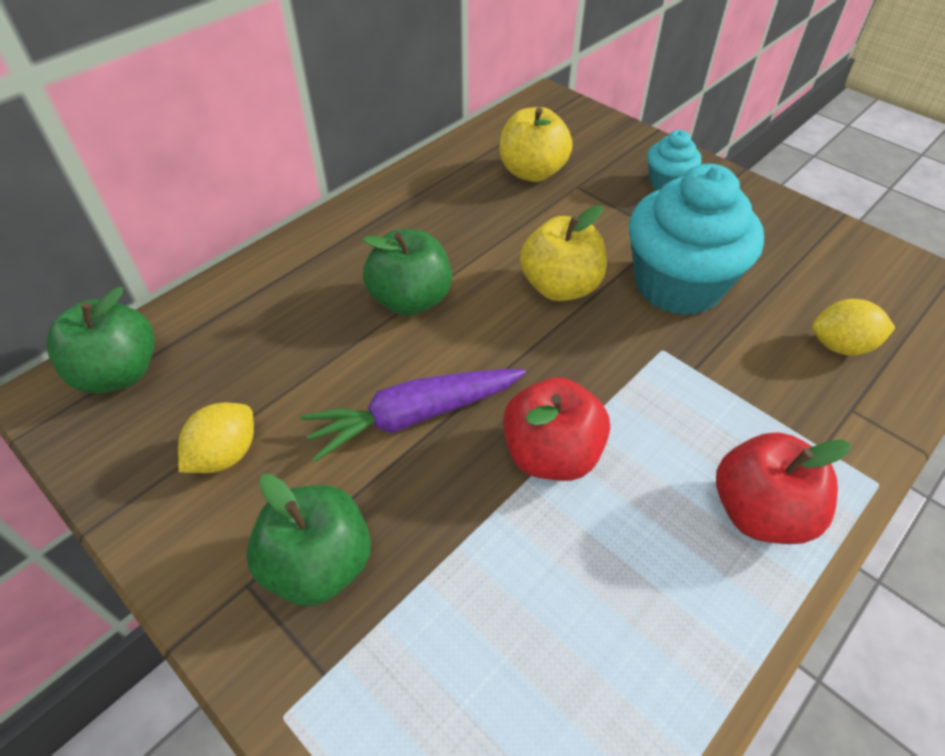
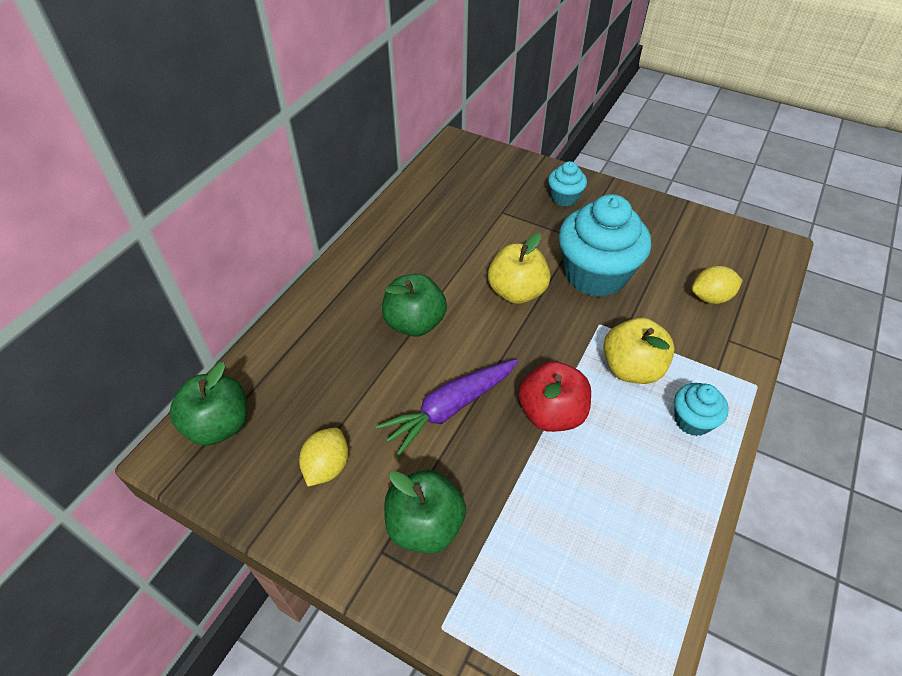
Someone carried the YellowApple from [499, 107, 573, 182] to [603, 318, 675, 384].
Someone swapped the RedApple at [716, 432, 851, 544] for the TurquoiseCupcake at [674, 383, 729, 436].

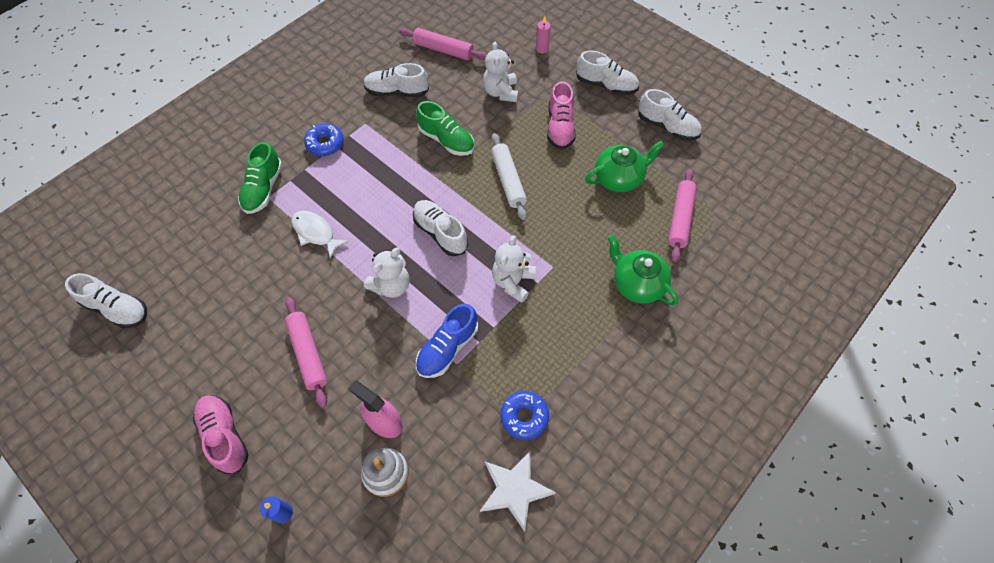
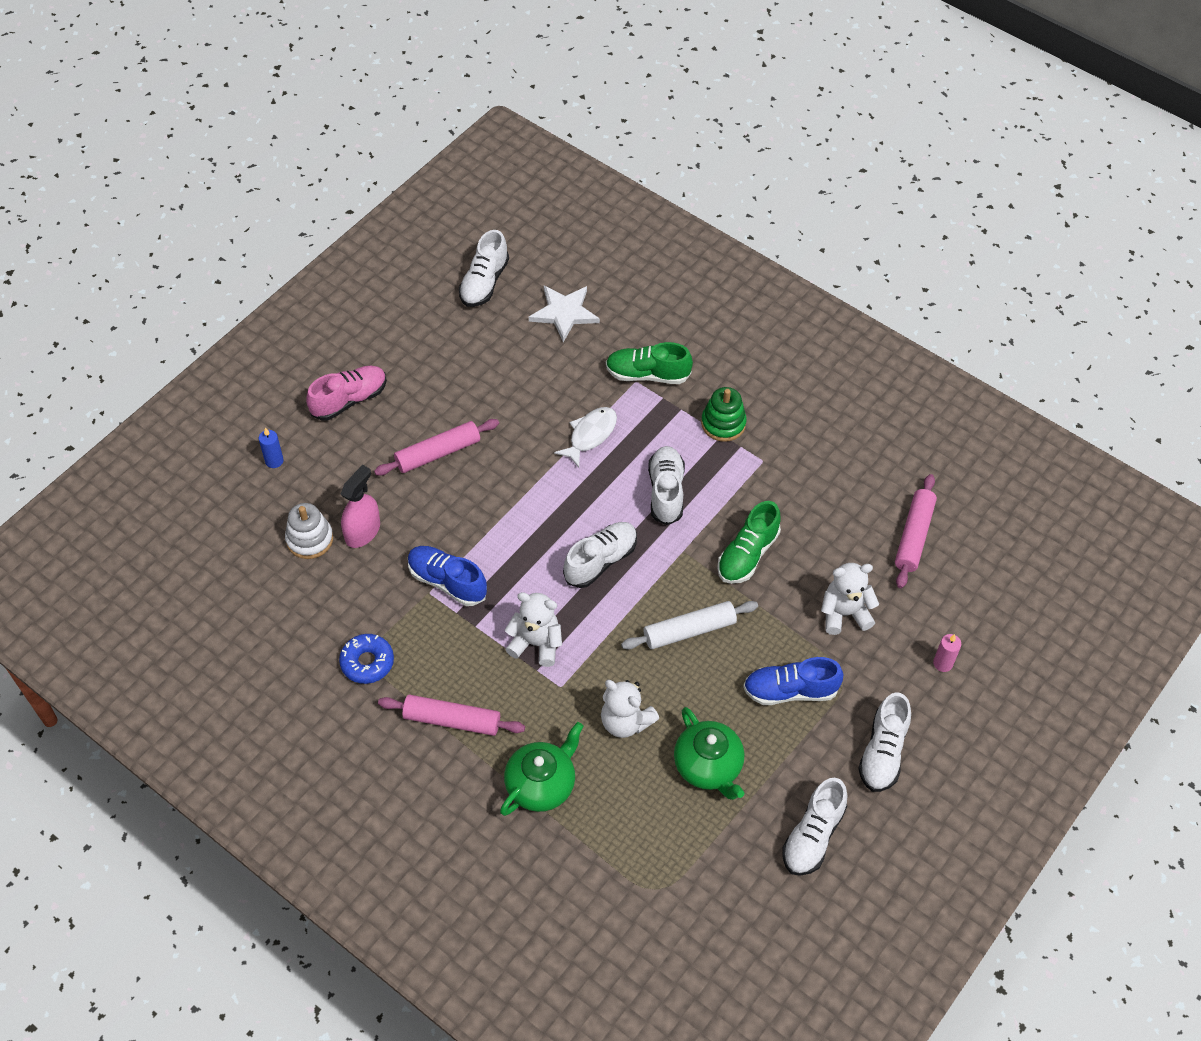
Someone carried the WhiteShoe from [364, 63, 429, 97] to [648, 446, 685, 525].
Someone carried the WhiteTeddyBear from [364, 247, 410, 298] to [601, 680, 659, 738].
Someone carried the WhiteStar from [480, 452, 556, 532] to [529, 286, 600, 342].
Someone carried the PinkRollingPin from [668, 169, 697, 262] to [378, 695, 525, 736].
Someone swapped the BlueDonut at [304, 123, 344, 156] for the GreenStackingToy at [701, 387, 747, 442].
Someone repainted the PinkShoe at [547, 81, 576, 150], which became the BlueShoe at [743, 657, 843, 705].

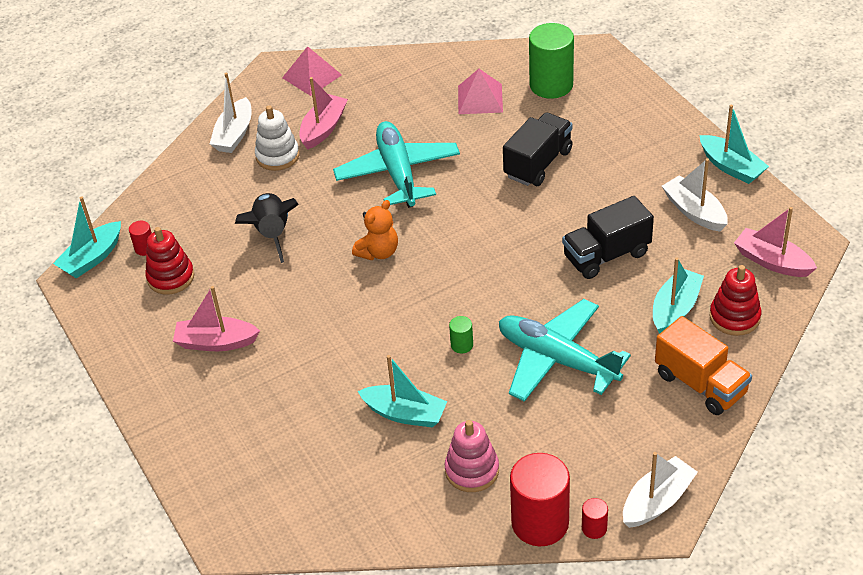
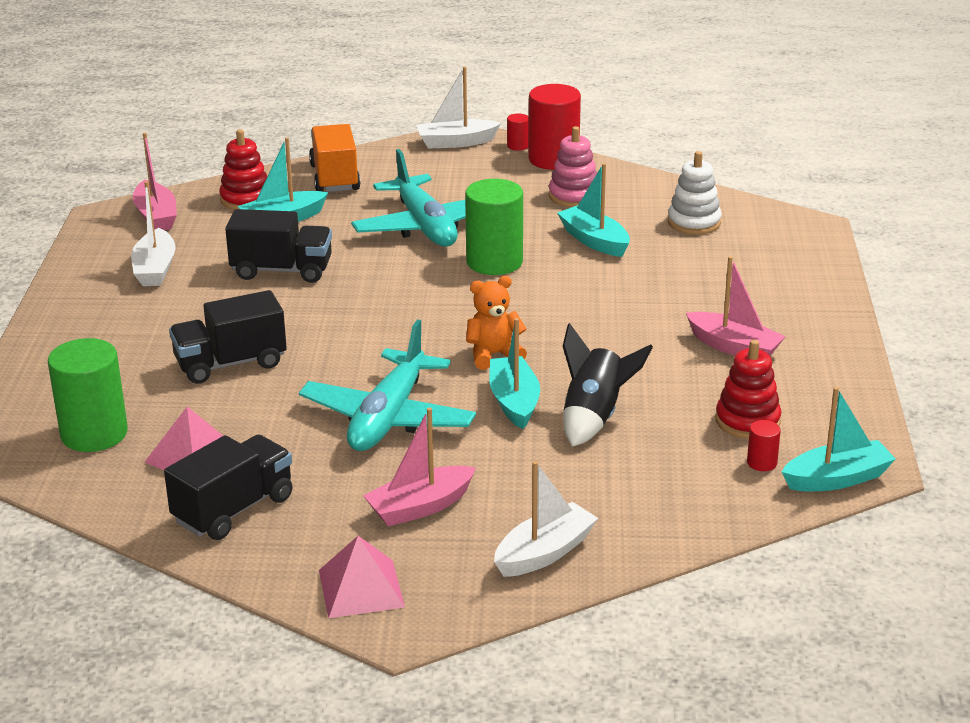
Someone put down the BlackTruck at [164, 434, 293, 540].
Someone carried the WhiteStackingToy from [255, 105, 300, 171] to [668, 151, 722, 235].
Someone carried the TurquoiseBoat from [700, 105, 769, 184] to [489, 318, 540, 429].
Someone scaled the GreenCylinder at [449, 316, 473, 354] by 2.27.

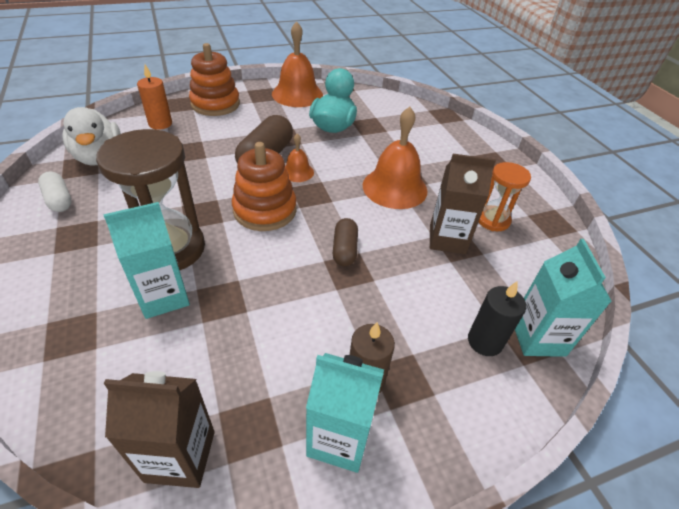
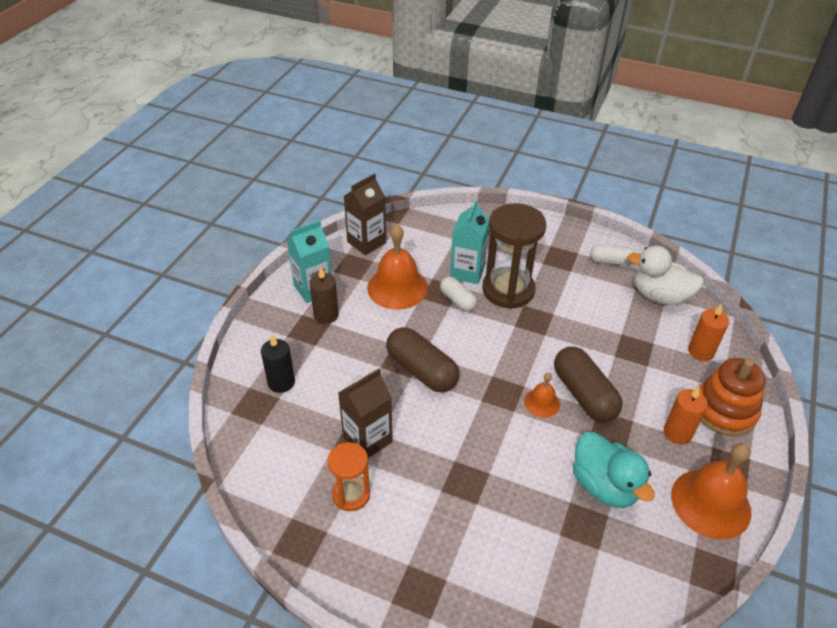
Someone took away the OrangeStackingToy at [232, 142, 296, 231].
Someone took away the TurquoiseCarton at [515, 239, 612, 357].
Someone put down the WhiteCapsule at [440, 277, 477, 311].
Someone put down the OrangeCandle at [664, 387, 708, 445].
Someone carried the OrangeBell from [363, 107, 428, 209] to [367, 224, 428, 310].
Someone scaled the BrownCapsule at [333, 218, 358, 266] by 1.71.

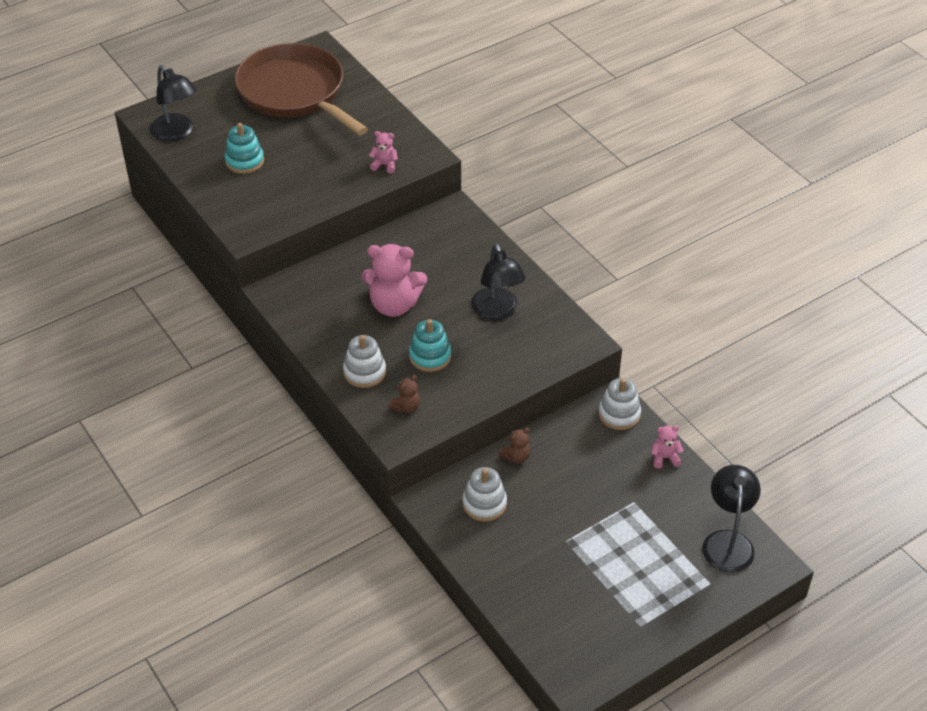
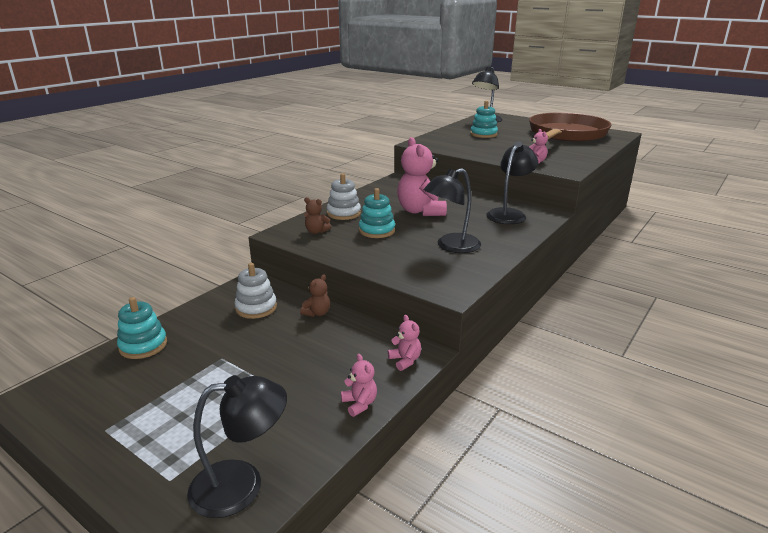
Someone put down the TurquoiseStackingToy at [117, 297, 167, 359].
Someone put down the BlackLamp at [486, 142, 538, 224].
Someone swapped the WhiteStackingToy at [598, 378, 641, 430] for the PinkTeddyBear at [388, 315, 421, 371].
Someone rotated the BrownTeddyBear at [499, 428, 530, 463] by 90 degrees counterclockwise.

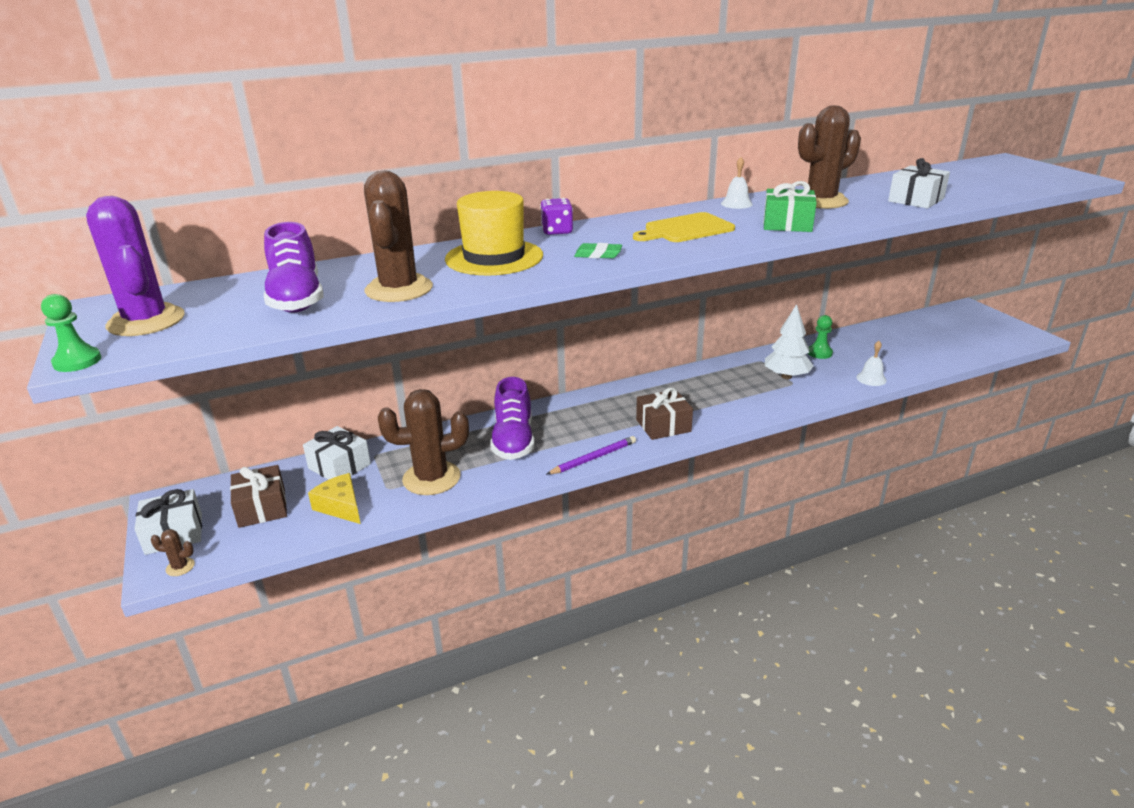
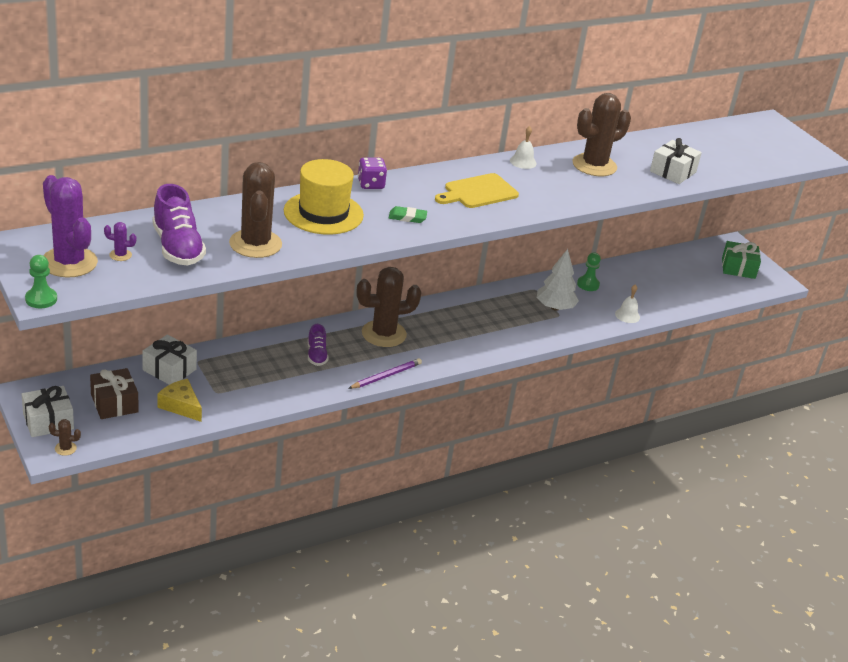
Someone took away the BrownGift at [636, 387, 693, 440].
Someone put down the PurpleCactus at [104, 222, 136, 261].
Someone carried the BrownCactus from [378, 389, 469, 495] to [357, 267, 422, 347].
Someone carried the GreenGift from [763, 181, 817, 232] to [722, 241, 761, 279].
Someone scaled the PurpleShoe at [490, 377, 535, 460] by 0.56.

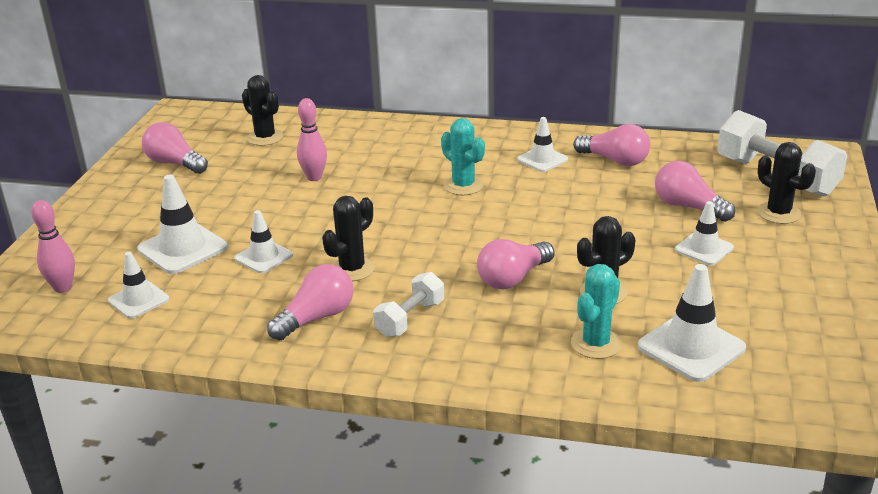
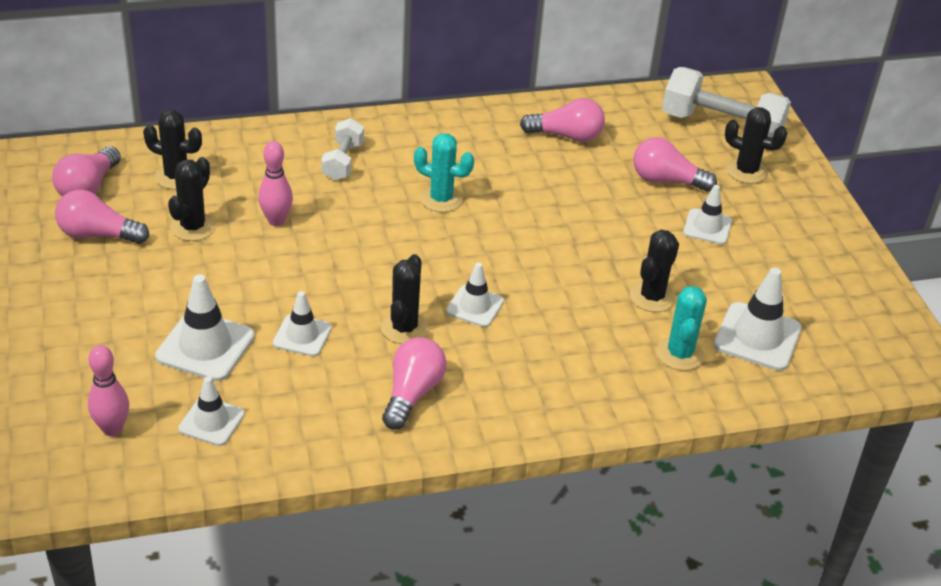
Someone put down the BlackCactus at [168, 157, 216, 241].
Someone carried the WhiteDumbbell from [373, 272, 444, 337] to [321, 118, 364, 181].
Someone carried the PinkLightBulb from [477, 239, 555, 290] to [52, 146, 121, 196].
Someone carried the WhiteTrafficCone from [517, 117, 568, 172] to [446, 263, 504, 327].

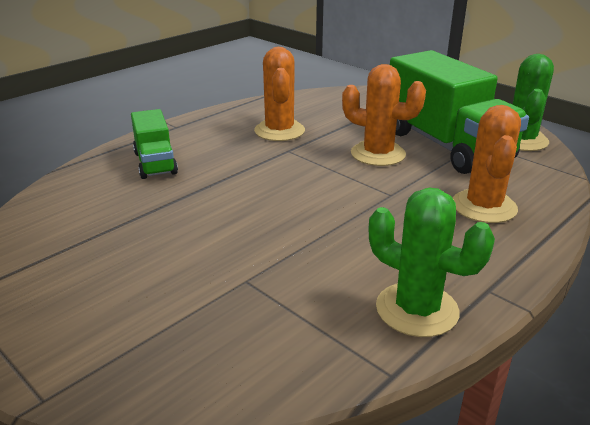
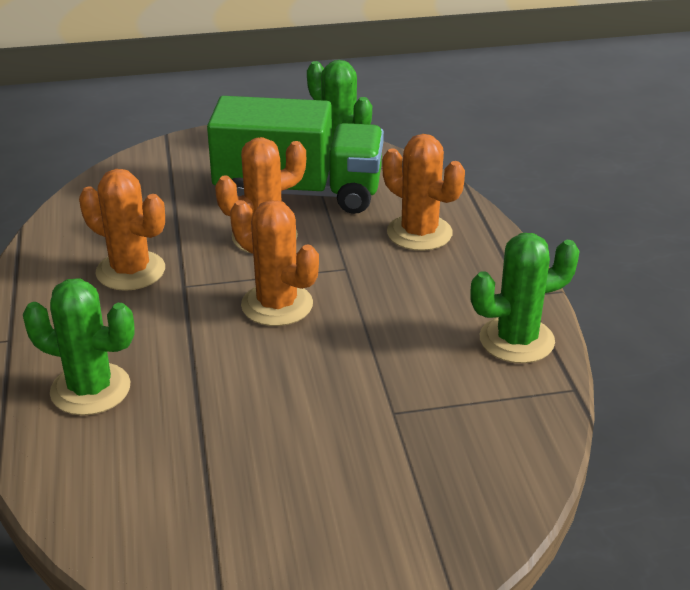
Someone put down the OrangeCactus at [230, 200, 319, 326].
Someone swapped the GreenTruck at [131, 109, 178, 179] for the GreenCactus at [23, 278, 135, 415].

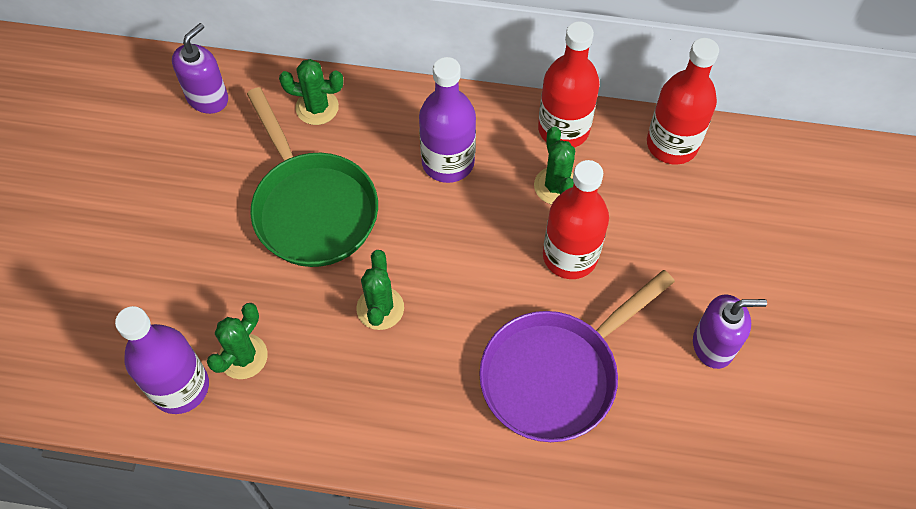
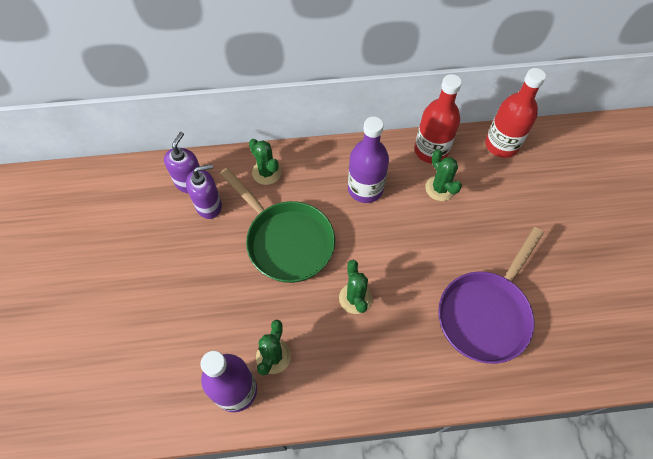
Someone took away the RedBottle at [543, 160, 609, 279].
Someone carried the PurpleSoapDispenser from [693, 294, 767, 369] to [186, 164, 222, 219].
Someone rotated the GreenCactus at [279, 59, 343, 125] by 60 degrees clockwise.

